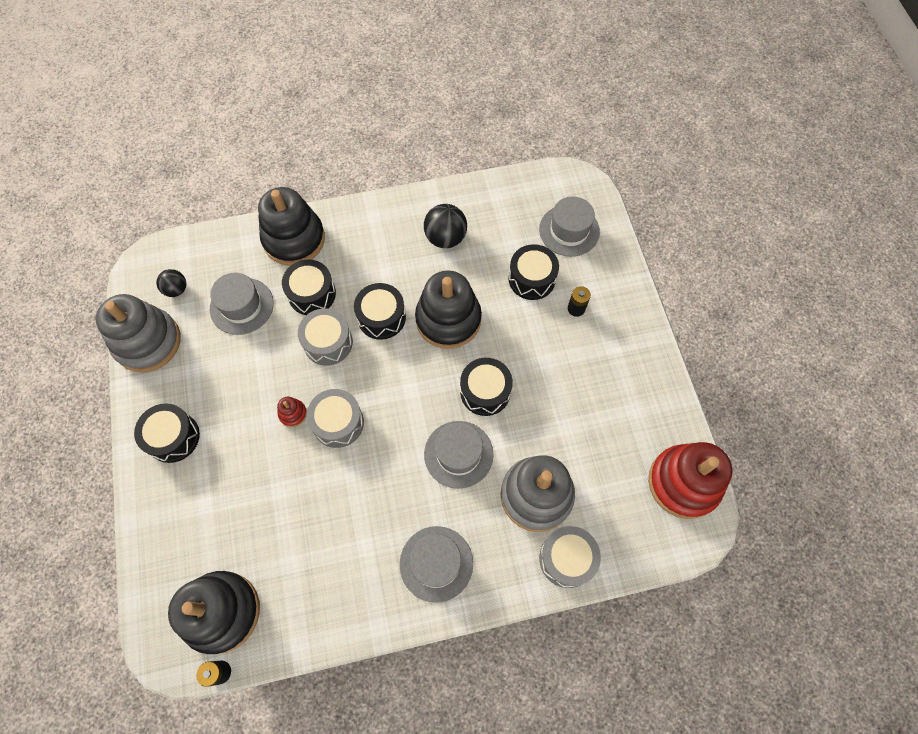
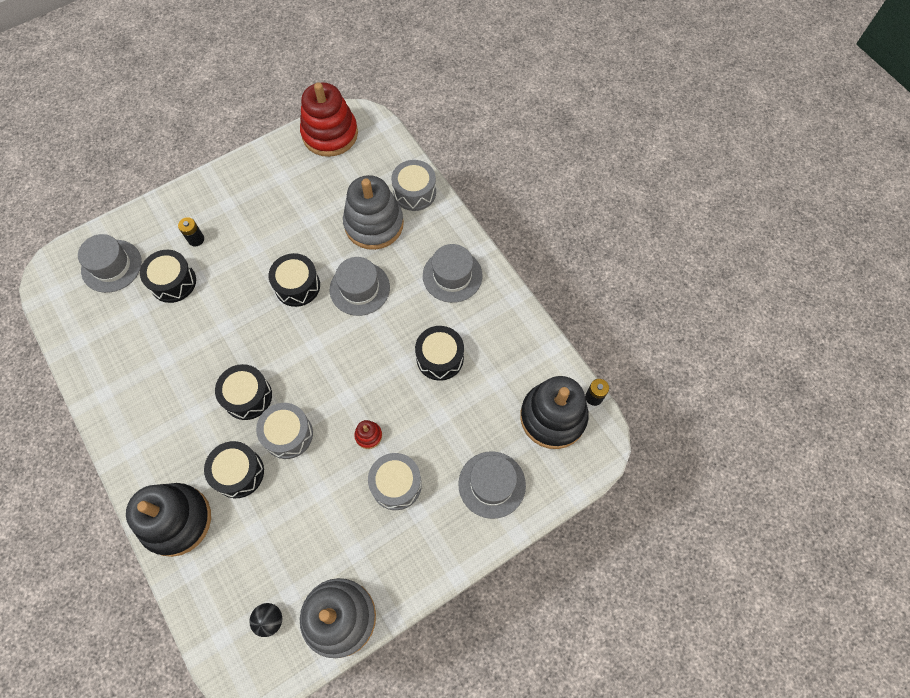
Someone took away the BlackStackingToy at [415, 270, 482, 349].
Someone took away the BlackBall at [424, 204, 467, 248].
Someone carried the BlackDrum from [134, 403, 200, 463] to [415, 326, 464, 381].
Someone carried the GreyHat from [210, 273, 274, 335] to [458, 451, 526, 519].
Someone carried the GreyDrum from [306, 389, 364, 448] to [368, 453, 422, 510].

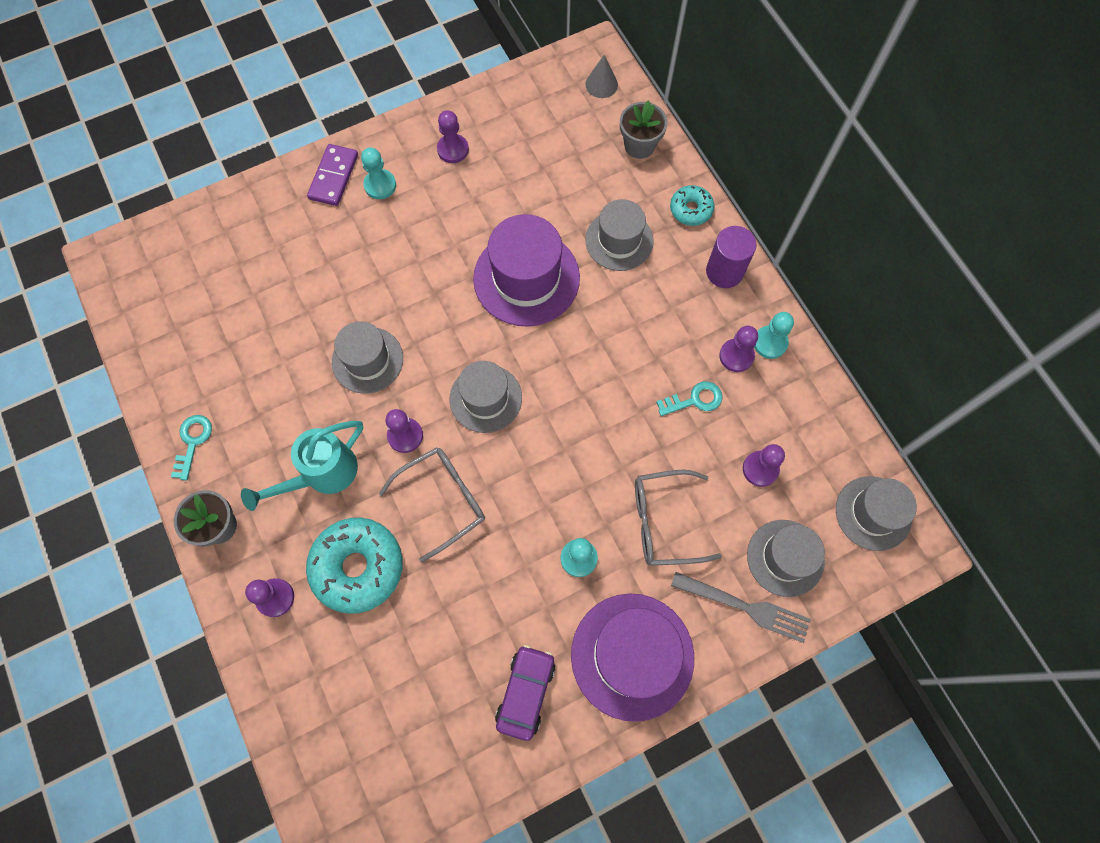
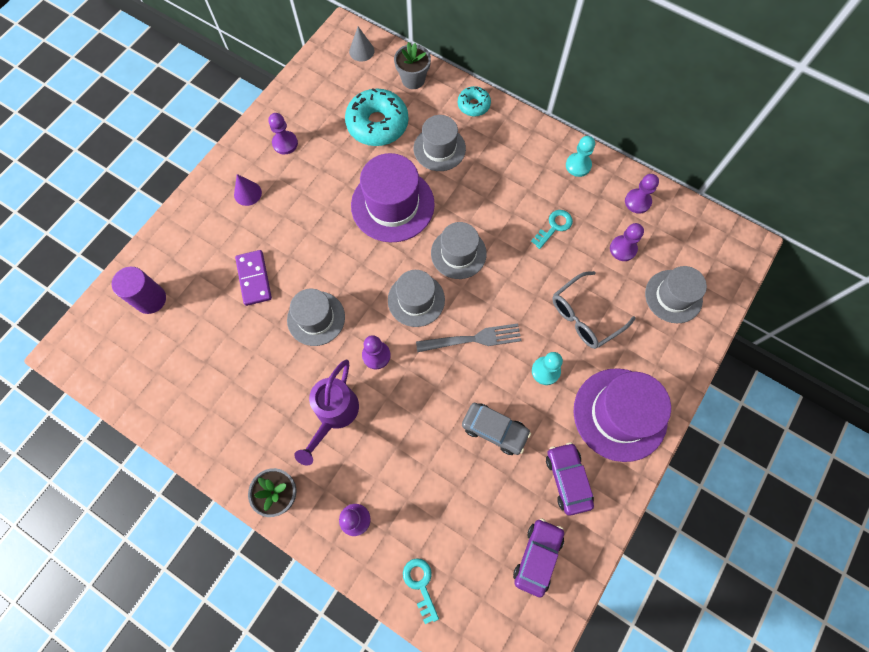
Someone took away the GreyGlasses at [379, 447, 485, 562].
Someone put down the GreyCar at [462, 403, 531, 455].
Someone put down the PurpleCar at [513, 518, 564, 598].
Someone carried the TurquoiseKey from [171, 415, 212, 481] to [403, 558, 439, 624].
Someone carried the TurquoiseDonut from [306, 518, 403, 614] to [345, 88, 409, 146].
Someone carried the PurpleDomino from [307, 144, 358, 206] to [235, 250, 272, 306].
Someone carried the GreyFork from [671, 572, 811, 643] to [416, 323, 522, 352].
Someone carried the PurpleCylinder from [706, 226, 757, 288] to [112, 267, 166, 314].
Someone carried the PurplePawn from [719, 326, 758, 372] to [625, 174, 659, 214].
Someone carried the GreyHat from [836, 476, 917, 551] to [431, 222, 487, 279].
Someone swapped the TurquoisePawn at [361, 148, 396, 199] for the PurpleCone at [234, 174, 262, 206].
Someone repainted the TurquoiseWateringCan at [241, 421, 363, 511], which became the PurpleWateringCan at [294, 359, 359, 466].

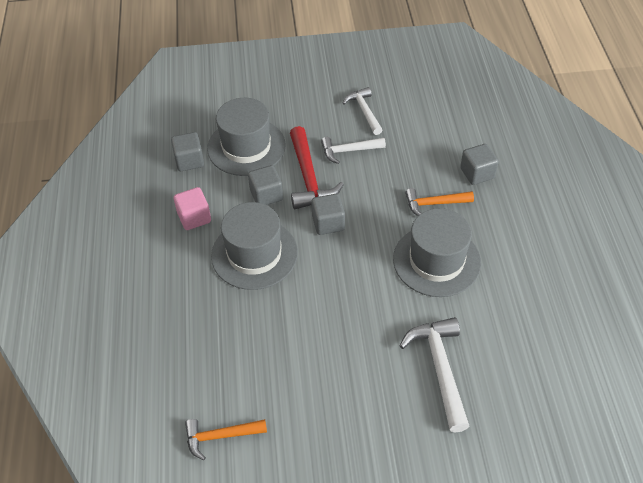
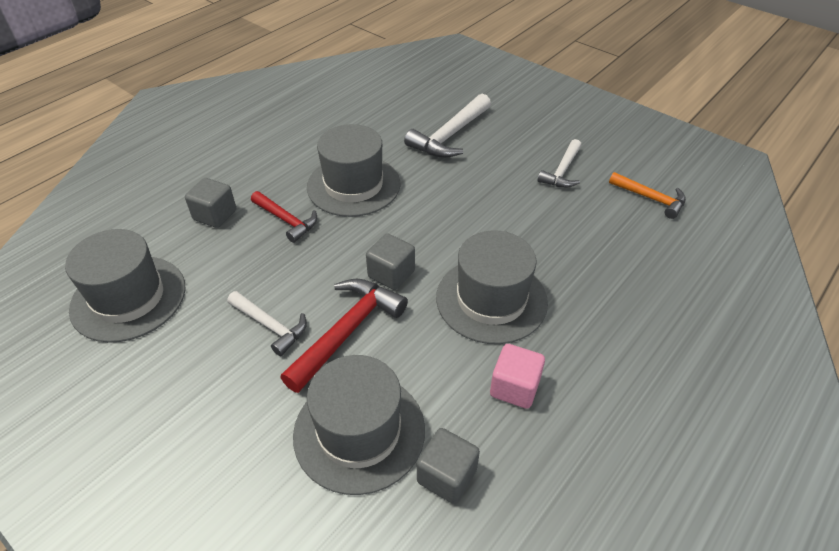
Someone took away the GreyCube at [248, 165, 283, 205].
Someone put down the GreyHat at [65, 229, 185, 343].
Someone carried the WhiteHammer from [343, 87, 382, 135] to [538, 139, 582, 188].
Someone repainted the OrangeHammer at [405, 188, 474, 216], which became the RedHammer at [251, 191, 317, 243].

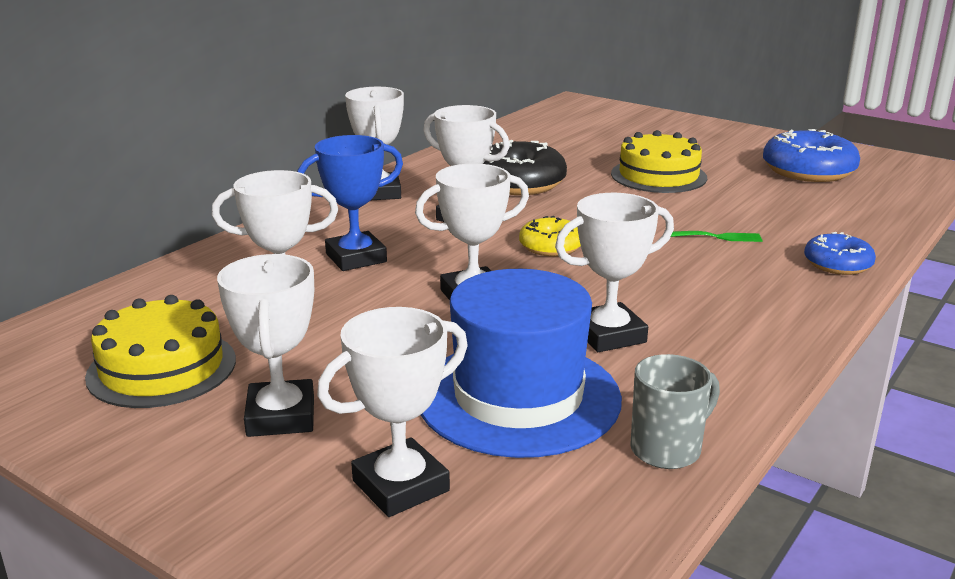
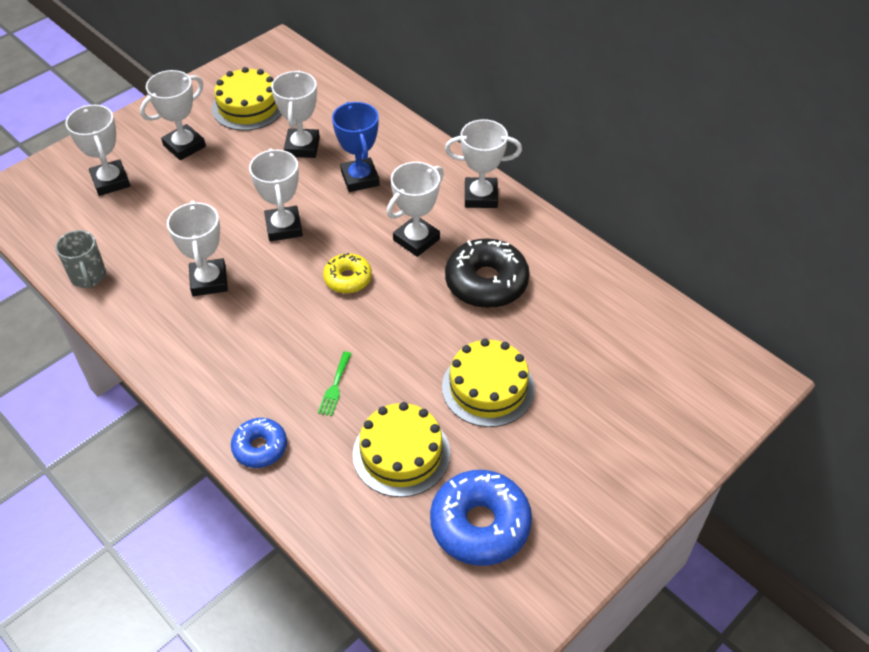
Someone took away the BlueHat at [421, 269, 622, 458].
Someone put down the YellowCake at [353, 402, 450, 497].
Someone rotated the WhiteTrophy at [217, 254, 314, 437] by 45 degrees counterclockwise.

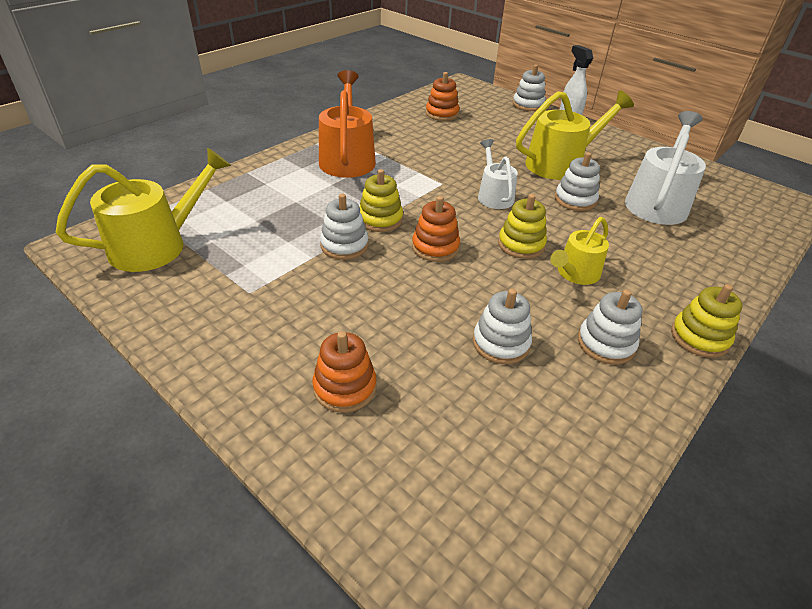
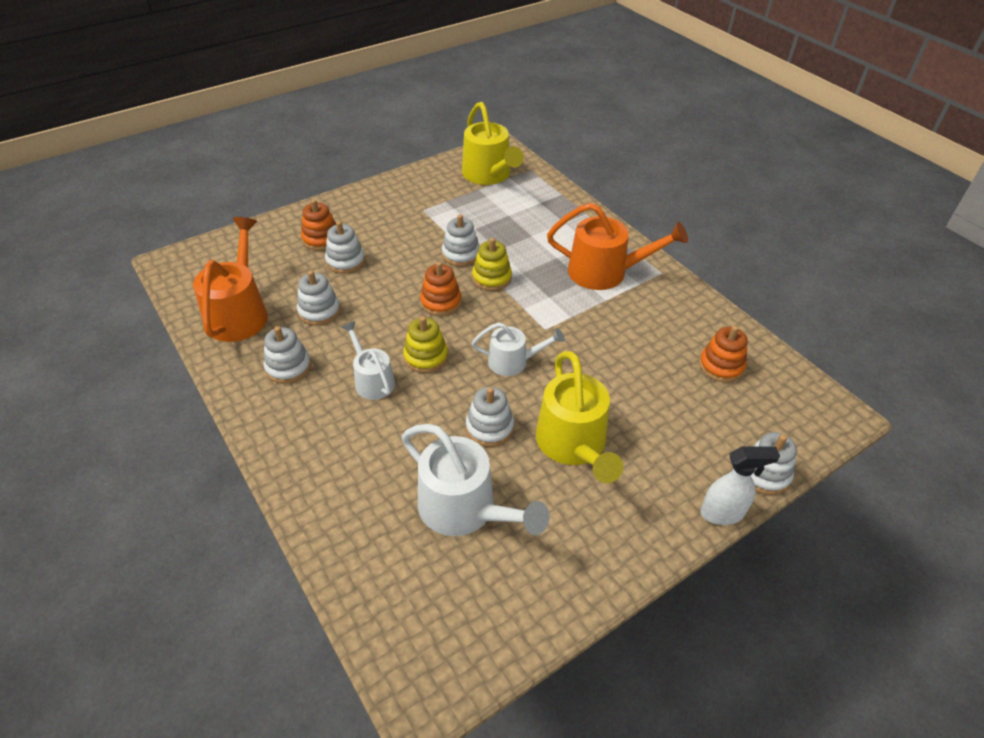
Someone took away the YellowStackingToy at [671, 284, 742, 358].
Someone put down the OrangeWateringCan at [193, 217, 268, 342].
Someone put down the WhiteStackingToy at [325, 221, 365, 274].
Someone repainted the YellowWateringCan at [550, 217, 609, 285], which became the WhiteWateringCan at [342, 321, 395, 400].

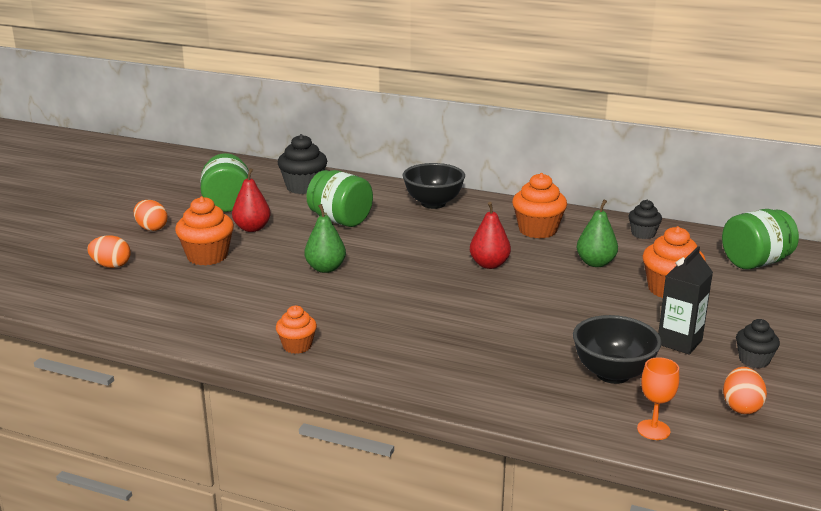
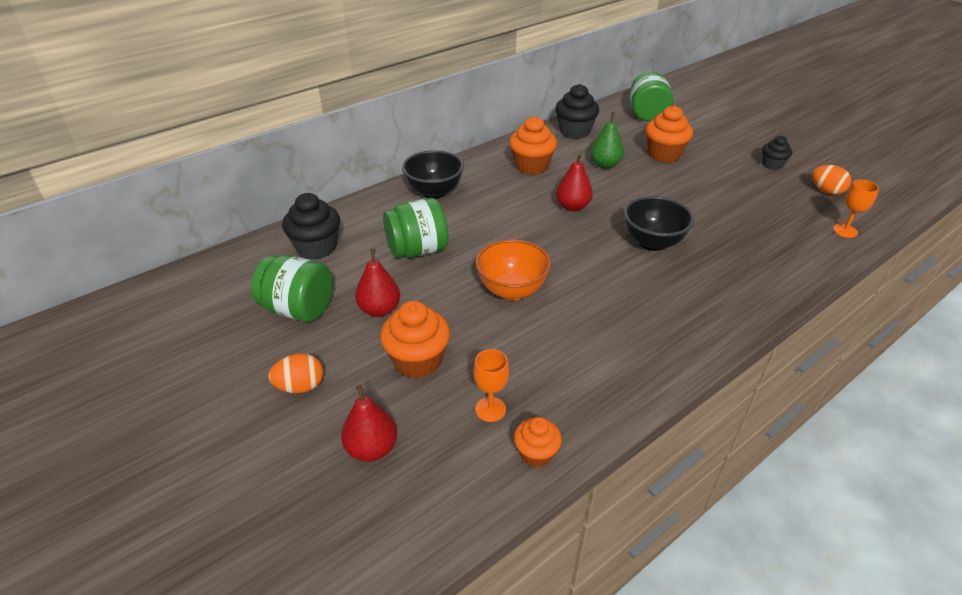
Someone took away the BlackCarton at [658, 246, 713, 355].
Someone put down the OrangeGoblet at [473, 349, 509, 422].
Someone carried the OrangeCupcake from [276, 306, 317, 354] to [514, 417, 562, 468].
Someone carried the BlackBowl from [573, 315, 662, 384] to [624, 196, 694, 251].
Someone swapped the OrangeEgg at [87, 236, 131, 268] for the RedPear at [341, 385, 397, 462].
Someone swapped the GreenPear at [304, 204, 346, 273] for the OrangeBowl at [476, 239, 551, 300].
Someone scaled the BlackCupcake at [628, 200, 662, 239] by 1.65.

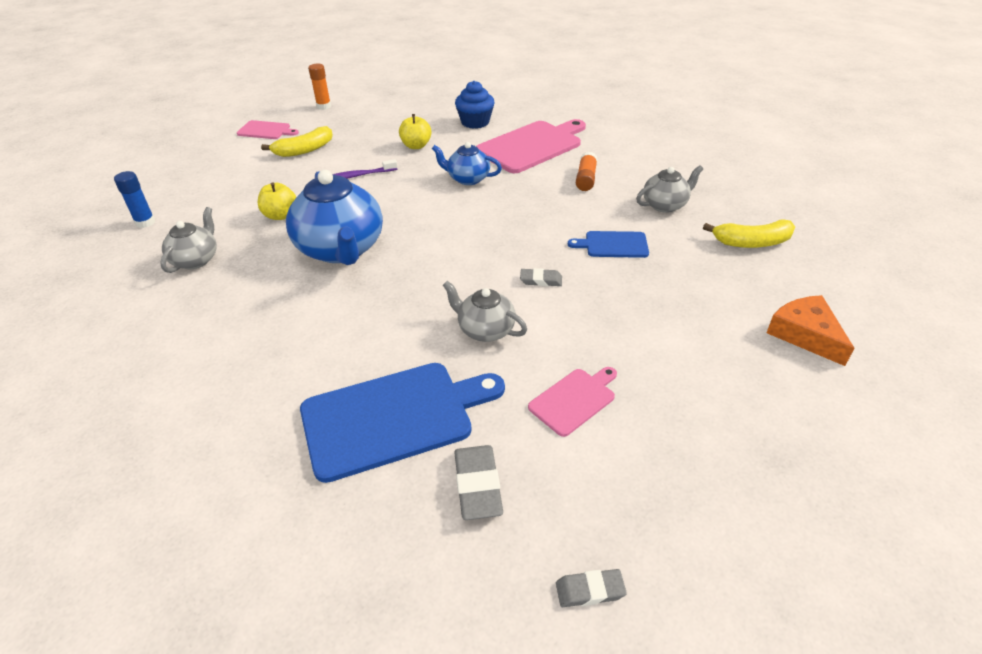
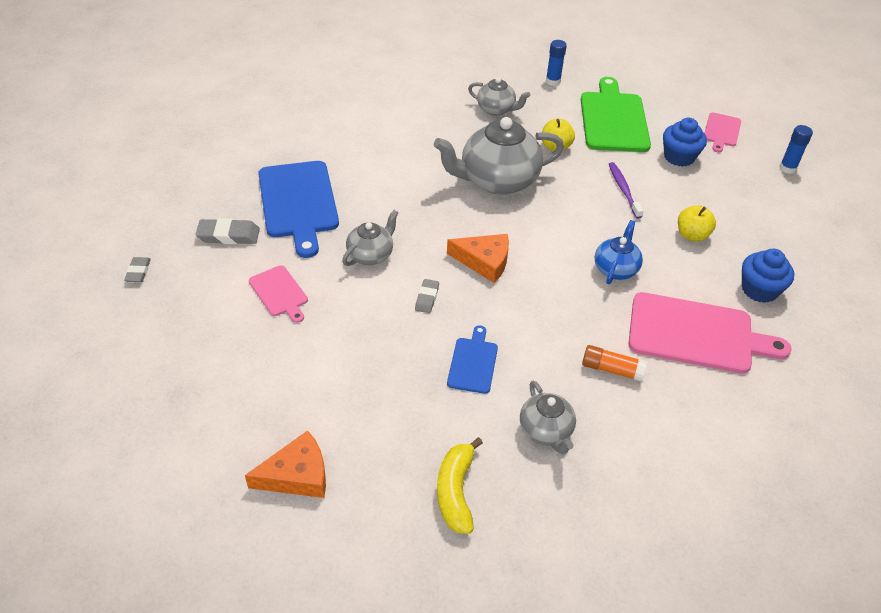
Someone put down the OrangeCheese at [447, 234, 509, 283].
Someone put down the GreenCuttingBoard at [581, 77, 651, 152].
Someone swapped the YellowBanana at [261, 126, 333, 157] for the BlueCupcake at [663, 118, 707, 167].
Someone repainted the BlueTeapot at [286, 170, 383, 265], which became the GreyTeapot at [434, 117, 564, 195].
Someone repainted the OrangeGlueStick at [308, 63, 331, 110], which became the BlueGlueStick at [779, 125, 813, 174].
Someone rotated the PinkCuttingBoard at [476, 119, 586, 173] by 45 degrees counterclockwise.

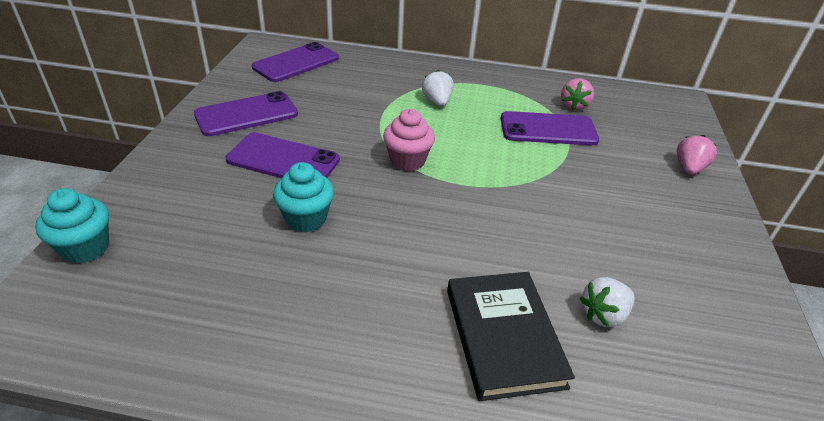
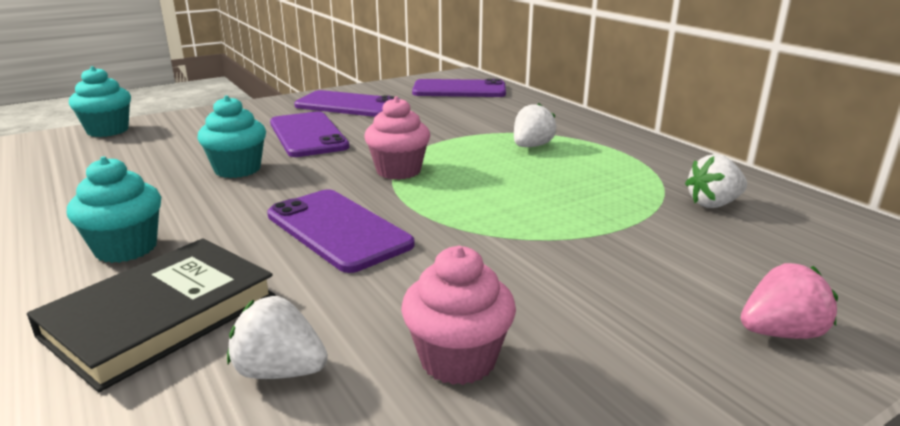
Someone put down the TurquoiseCupcake at [67, 156, 161, 263].
Someone put down the PinkCupcake at [401, 246, 516, 385].
Someone carried the PurplePhone from [501, 111, 599, 145] to [267, 189, 415, 273].
Someone repainted the PinkStrawberry at [561, 78, 594, 110], which became the WhiteStrawberry at [685, 154, 747, 208].

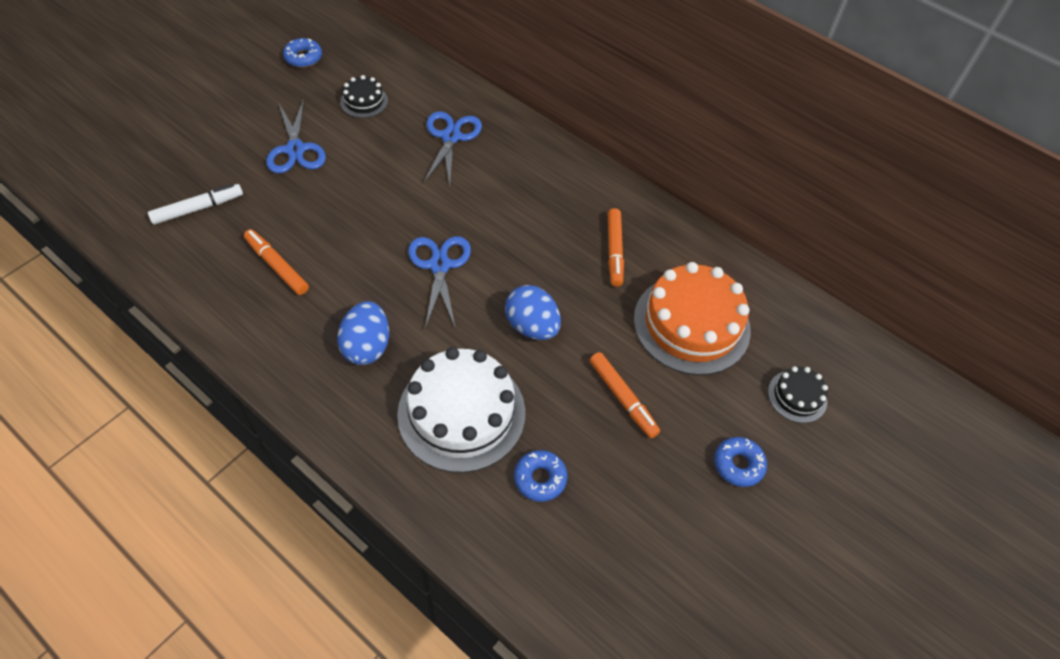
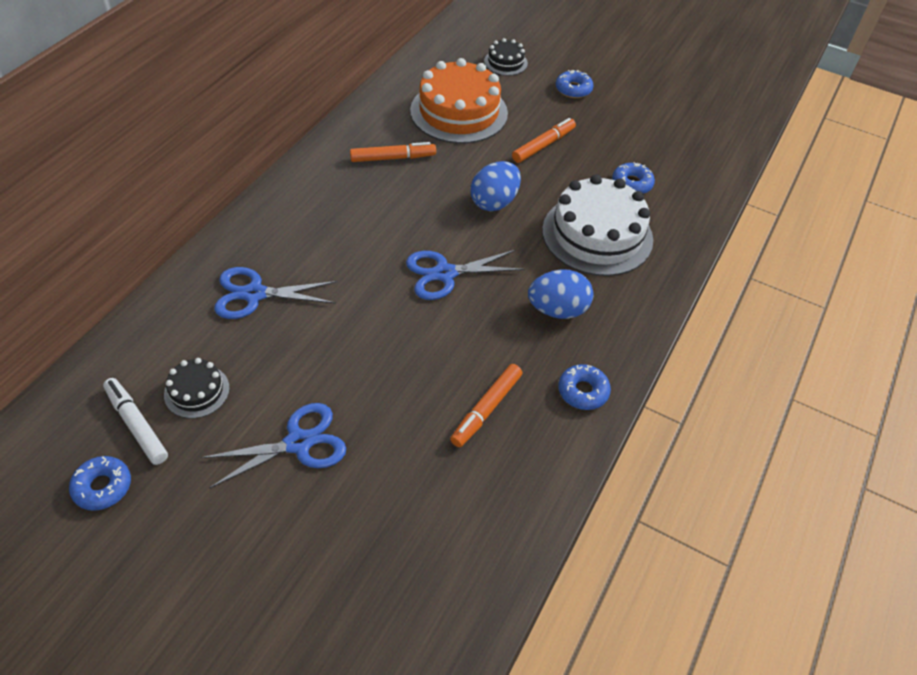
Someone put down the BlueDonut at [558, 364, 611, 410].
Someone carried the WhiteMarker from [148, 184, 243, 225] to [103, 378, 168, 465].

